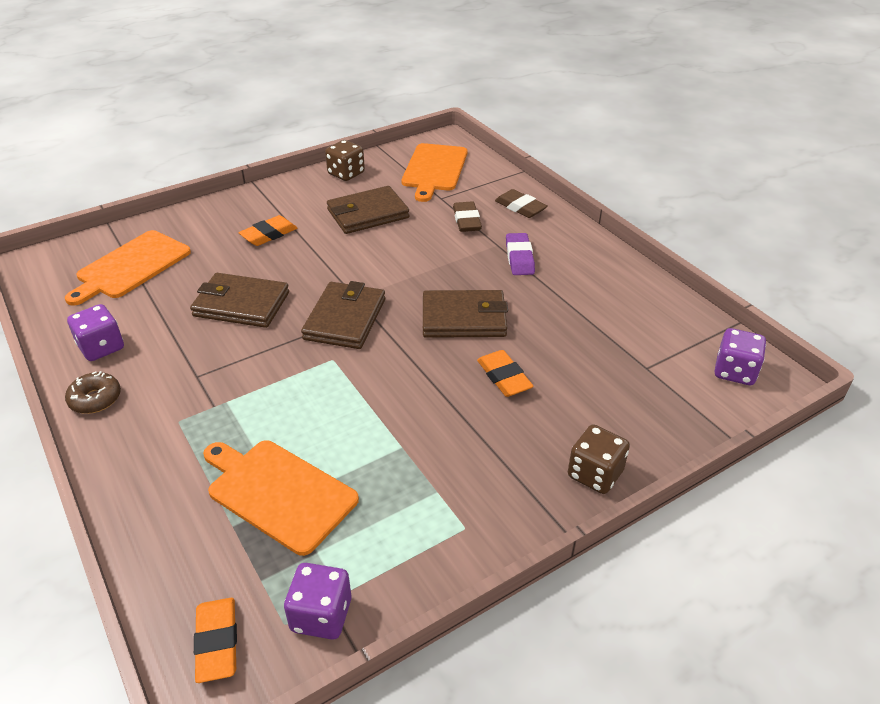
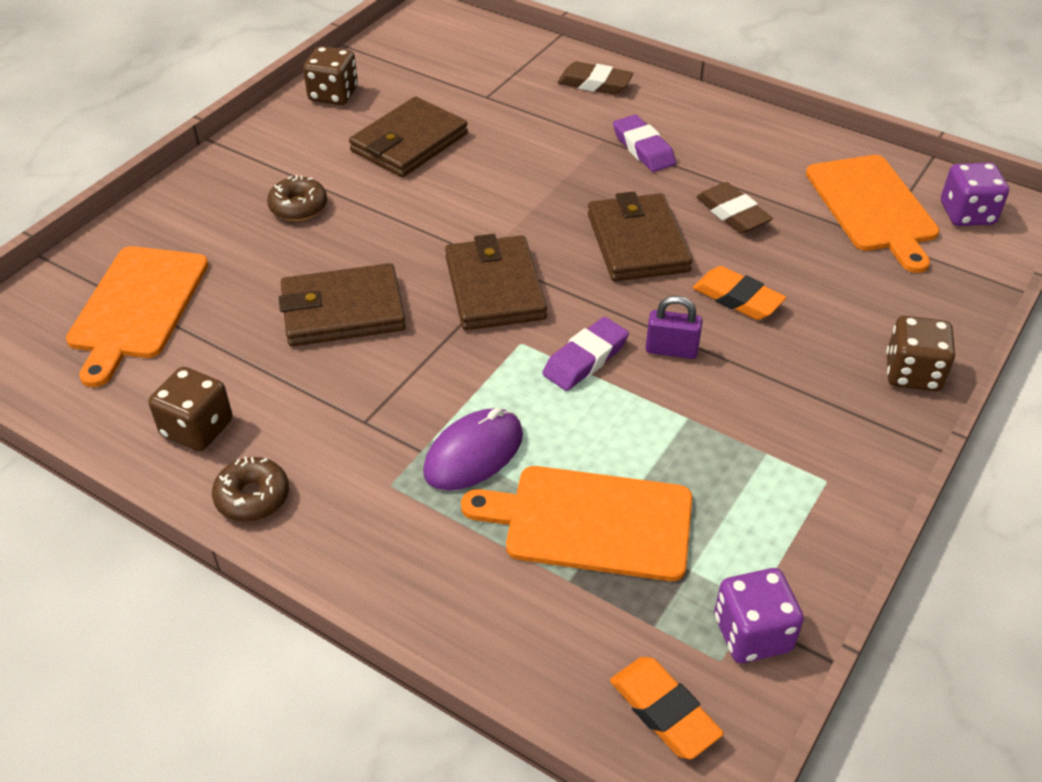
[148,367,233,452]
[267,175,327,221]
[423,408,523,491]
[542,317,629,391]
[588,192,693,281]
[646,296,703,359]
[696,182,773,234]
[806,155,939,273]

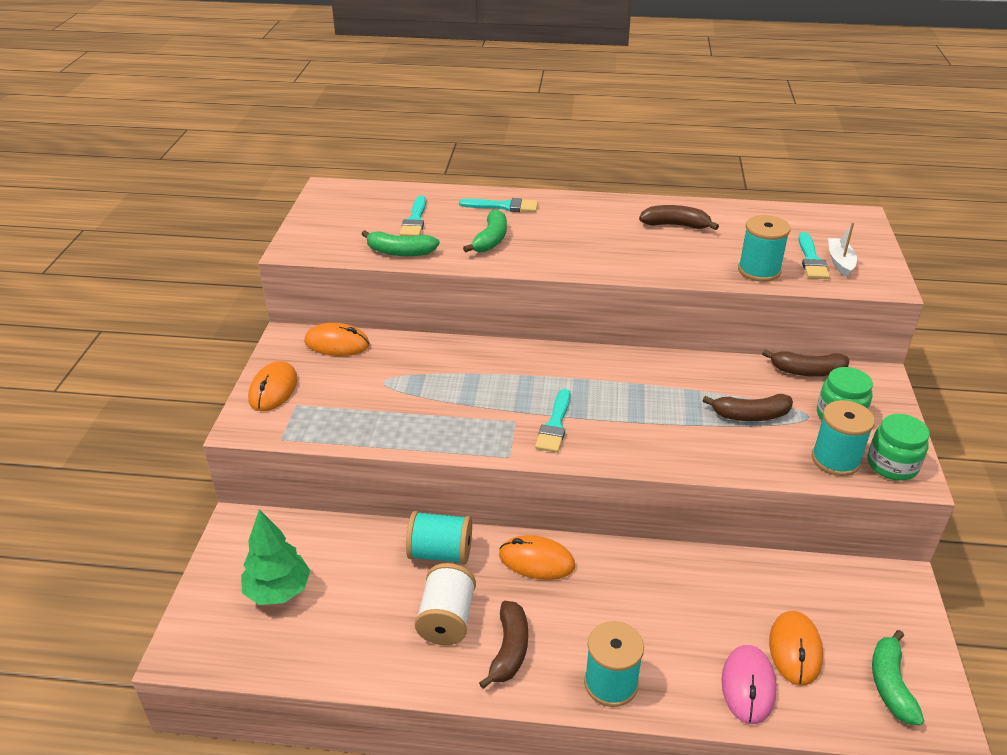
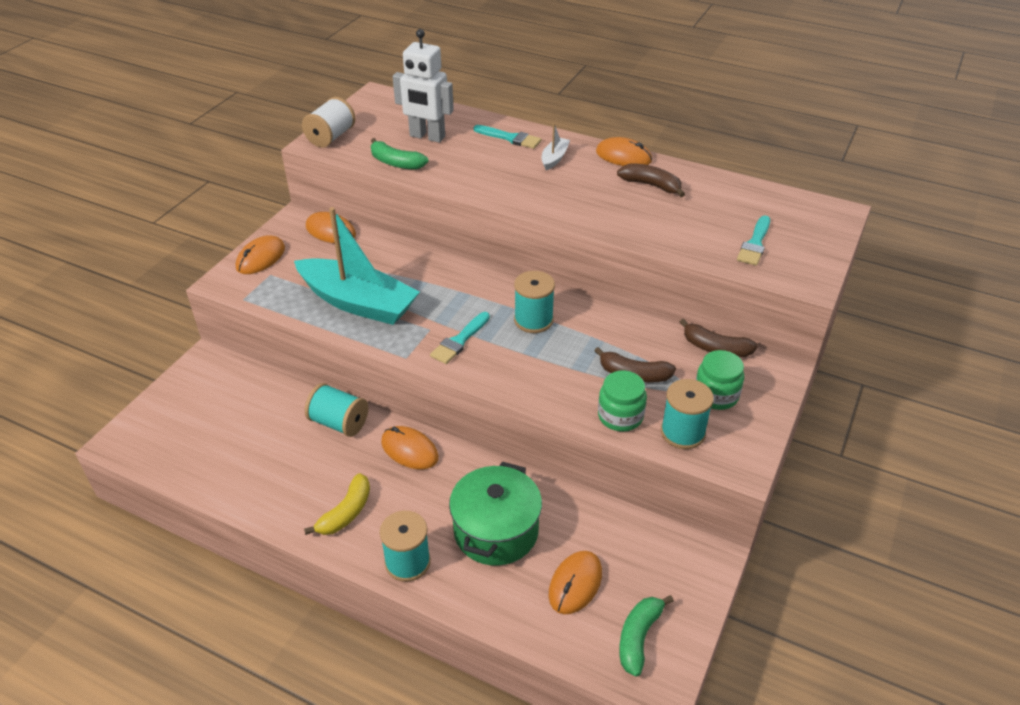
[294,207,420,325]
[302,97,356,148]
[304,473,370,535]
[393,29,454,143]
[449,462,542,566]
[514,271,555,333]
[542,123,570,170]
[596,137,652,166]
[598,371,647,432]
[241,509,311,605] (first image)
[463,209,507,252] (first image)
[721,645,777,724] (first image)

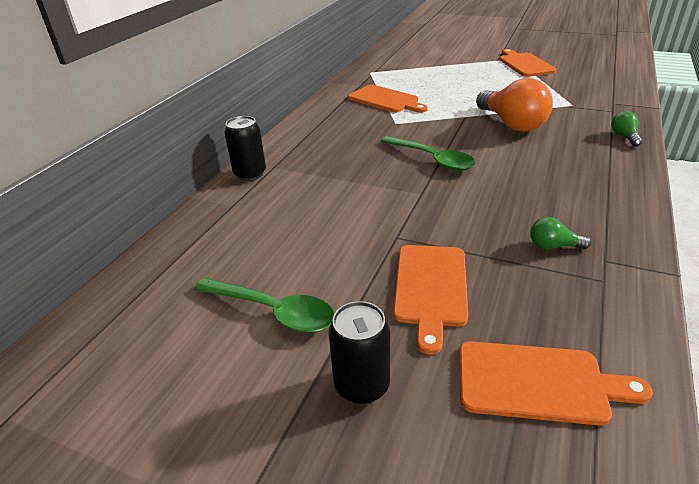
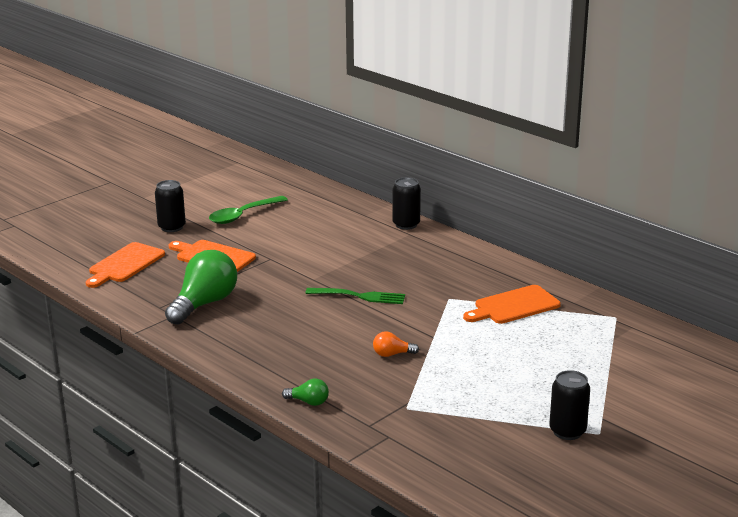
[165,250,237,325]
[305,288,405,304]
[373,331,419,357]
[549,370,590,440]

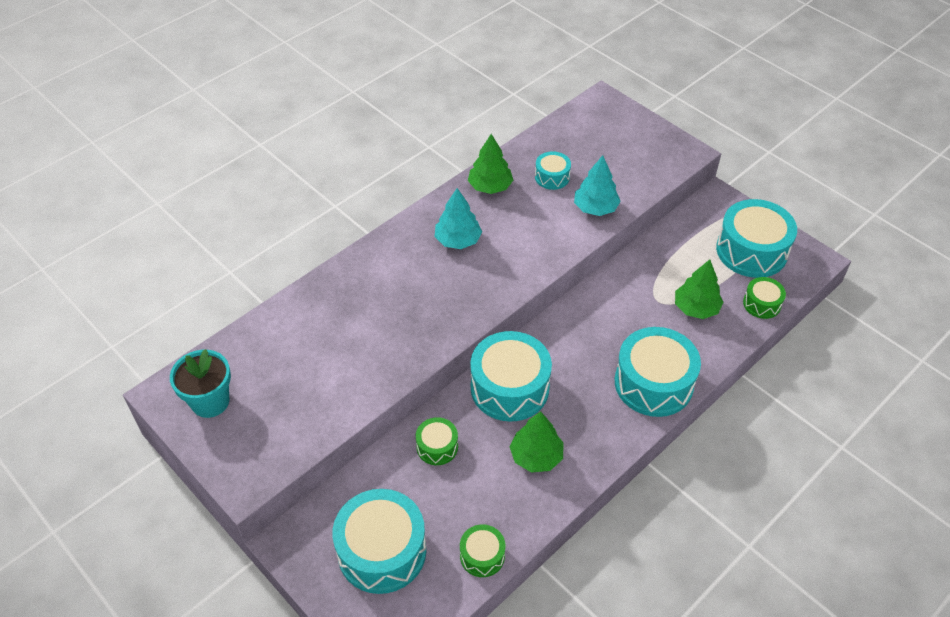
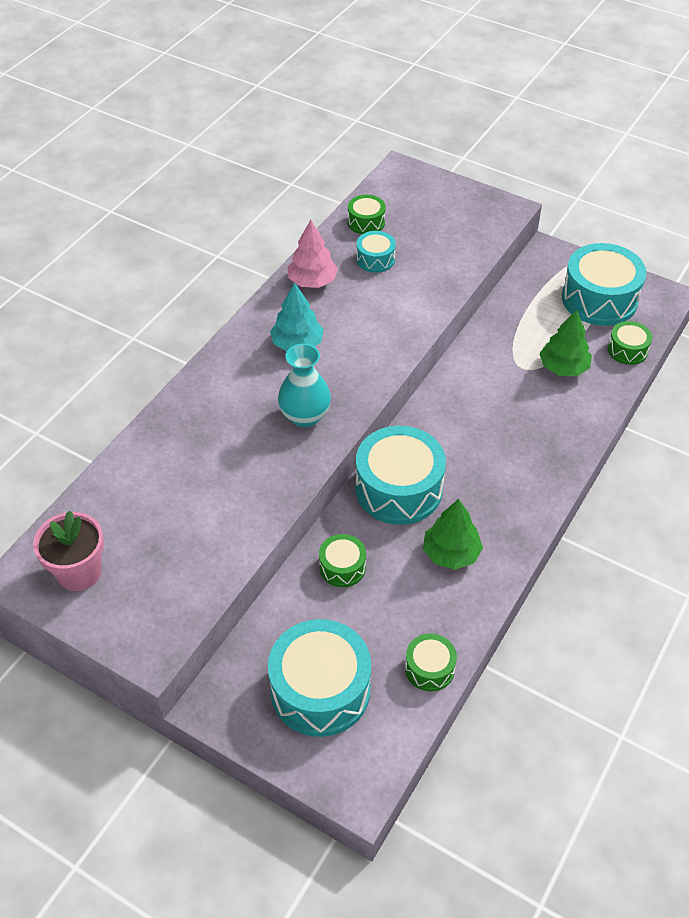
[33,510,104,591]
[278,344,331,428]
[287,220,338,288]
[348,195,386,234]
[574,155,621,216] (first image)
[615,327,701,417] (first image)

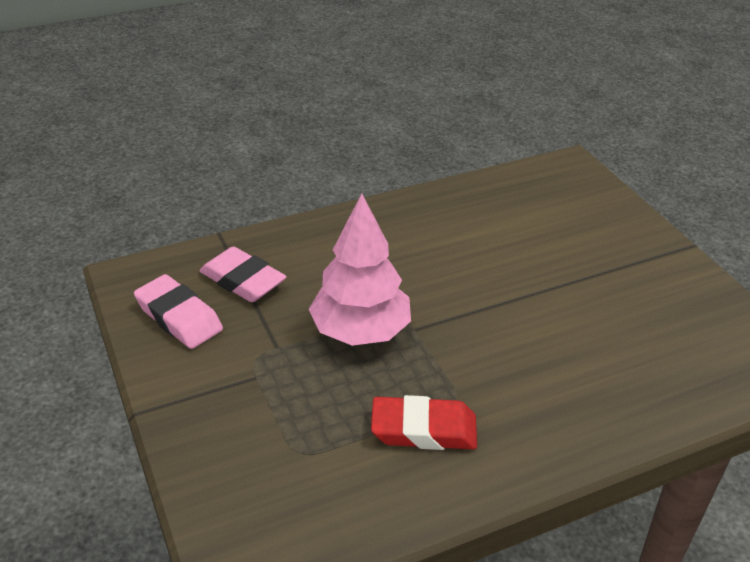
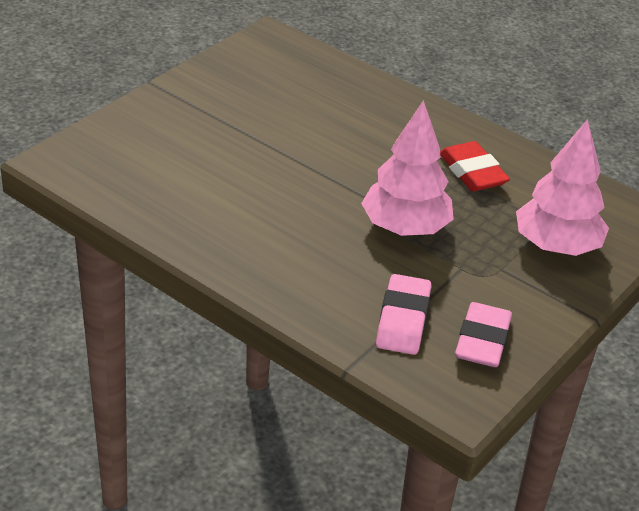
[516,119,609,256]

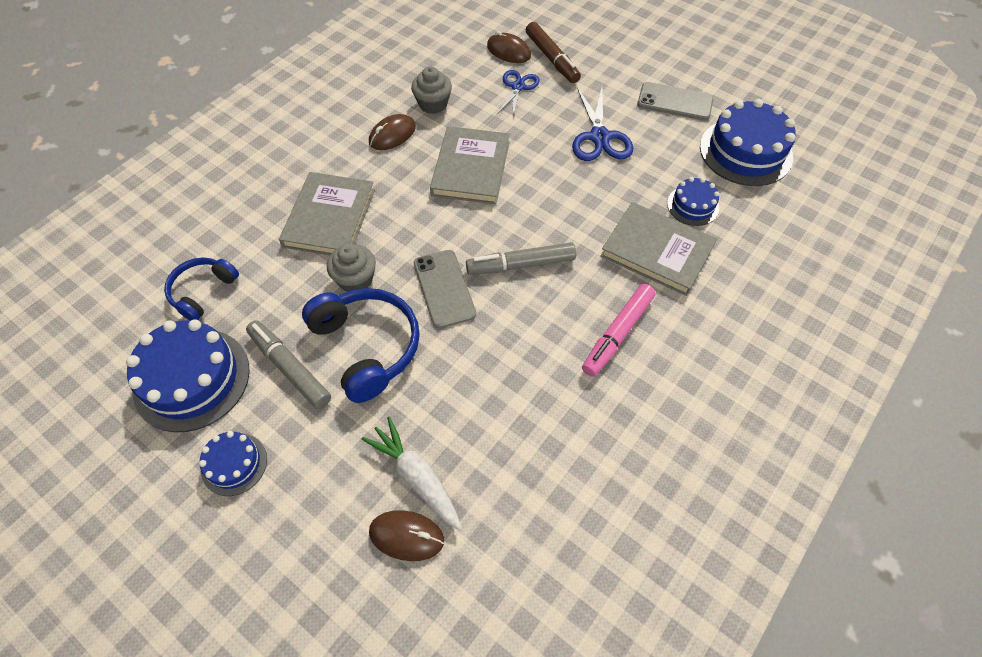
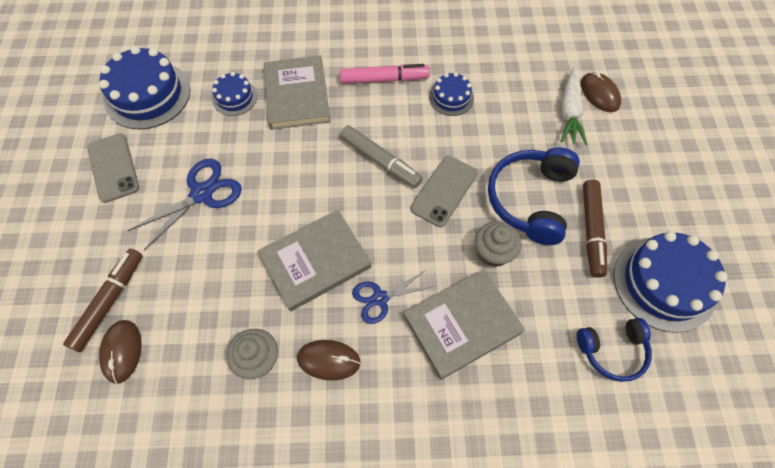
[352,270,434,324]
[429,72,474,116]
[583,180,607,278]

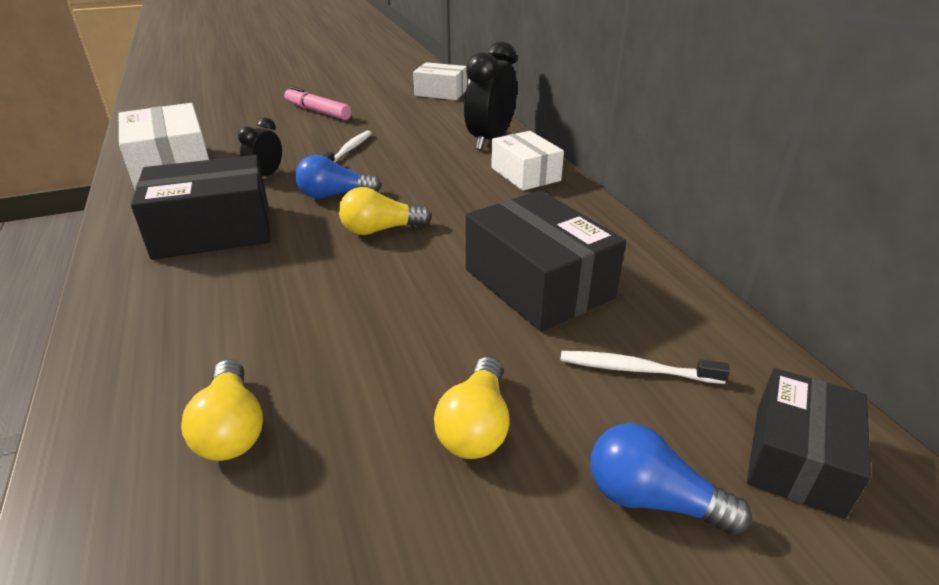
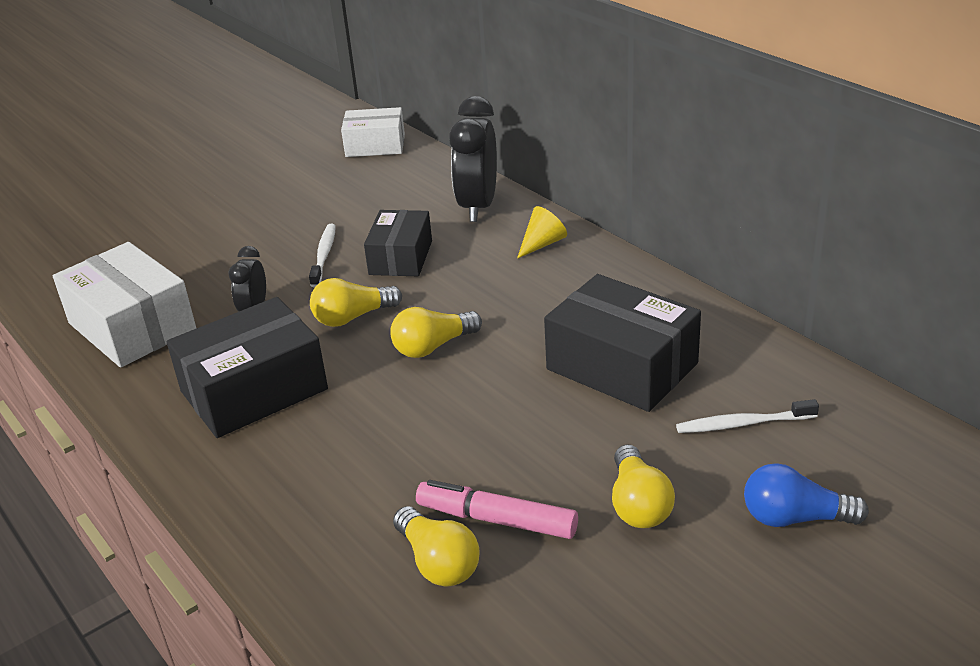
[310,278,402,327]
[364,210,432,276]
[416,480,578,539]
[517,206,567,259]

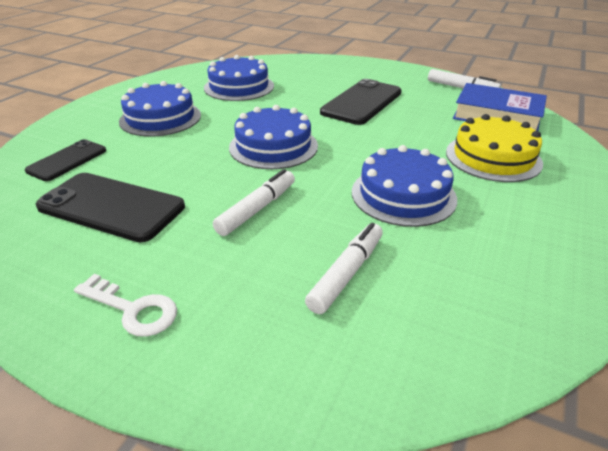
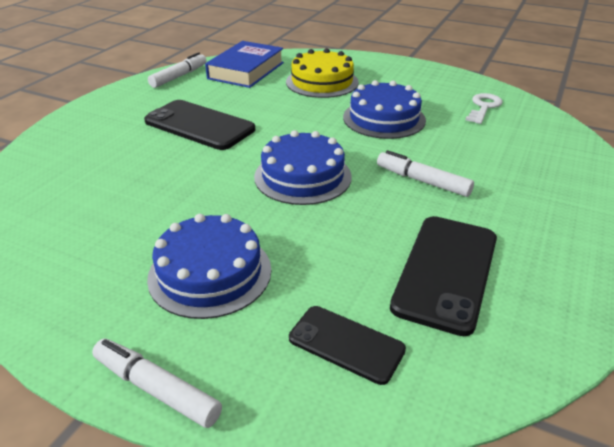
[92,339,222,428]
[466,93,502,124]
[204,55,274,101] (first image)

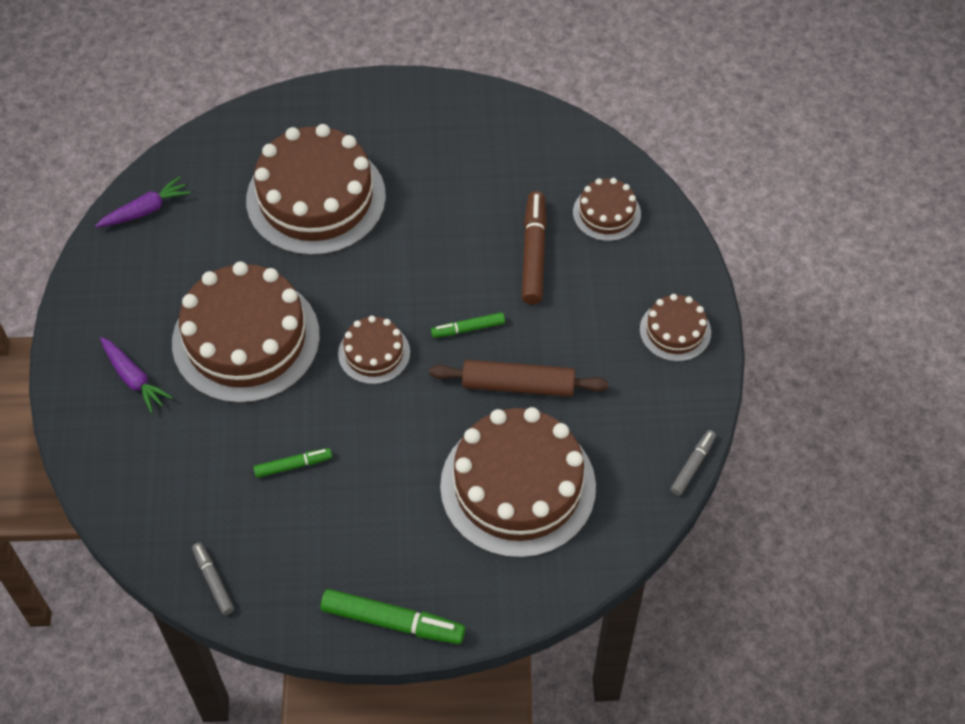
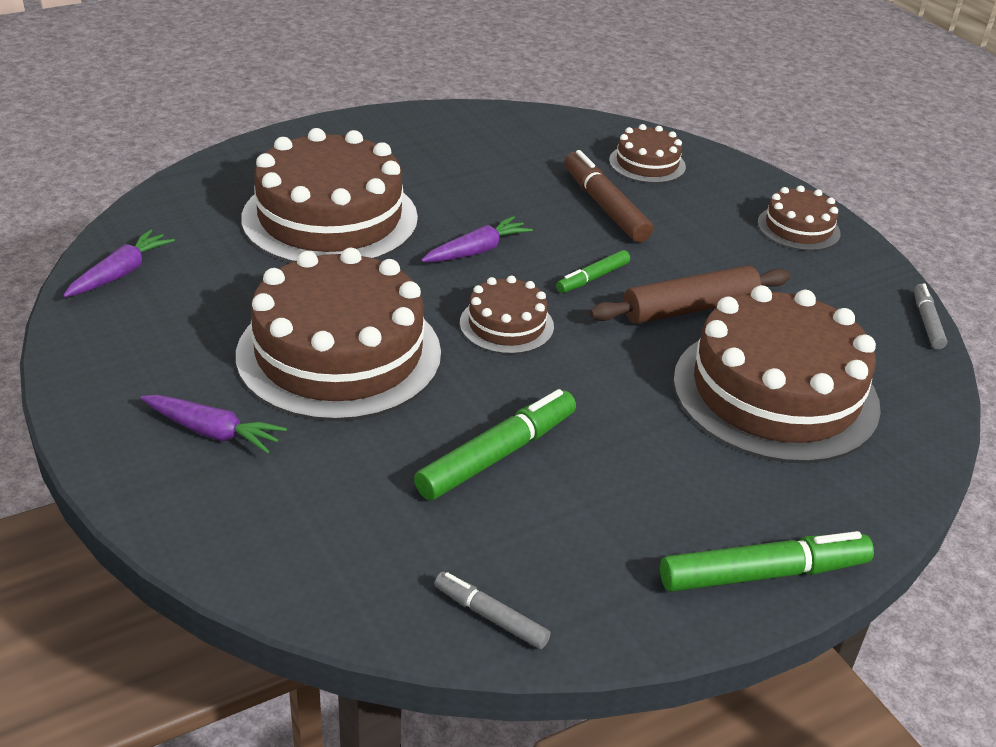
[414,389,576,500]
[421,216,533,262]

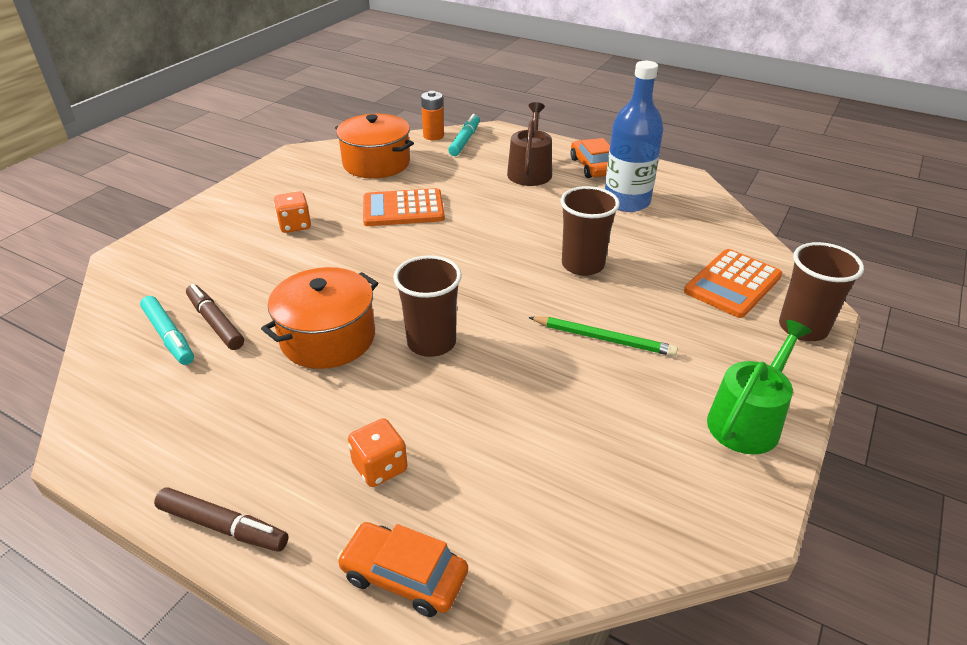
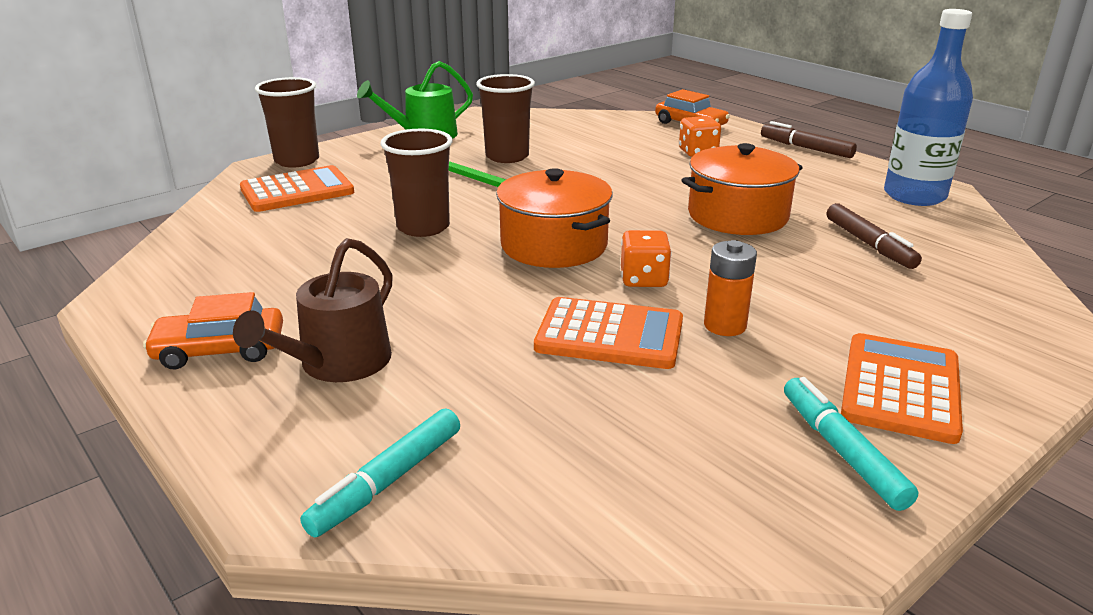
[143,292,283,369]
[476,74,535,163]
[496,168,613,268]
[621,230,672,287]
[704,240,757,336]
[784,377,918,511]
[841,333,963,444]
[884,9,973,206]

